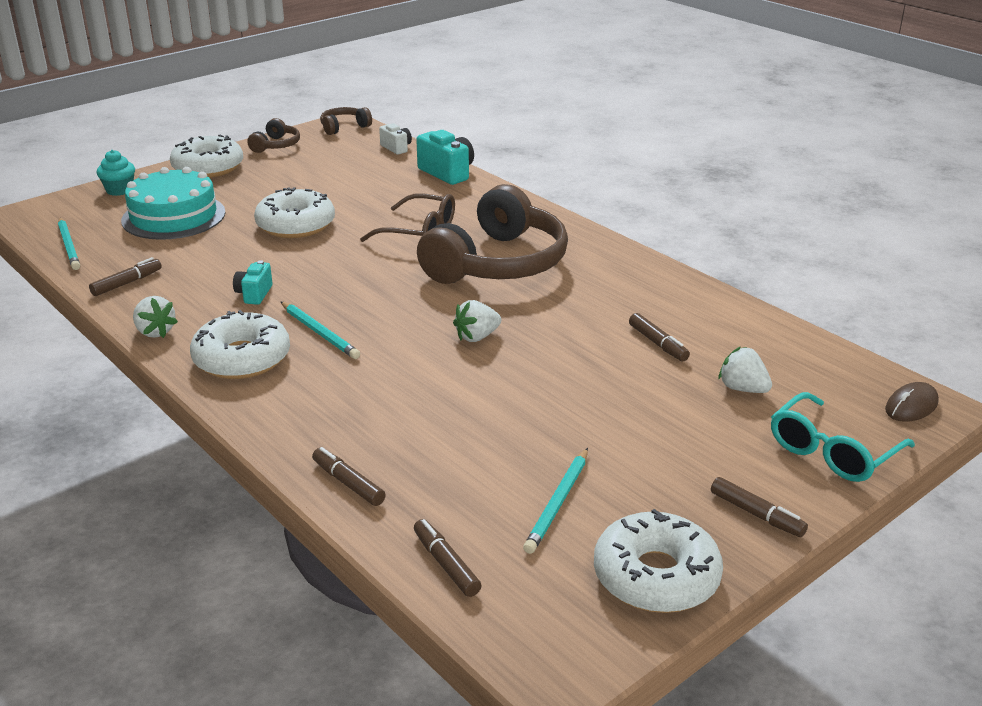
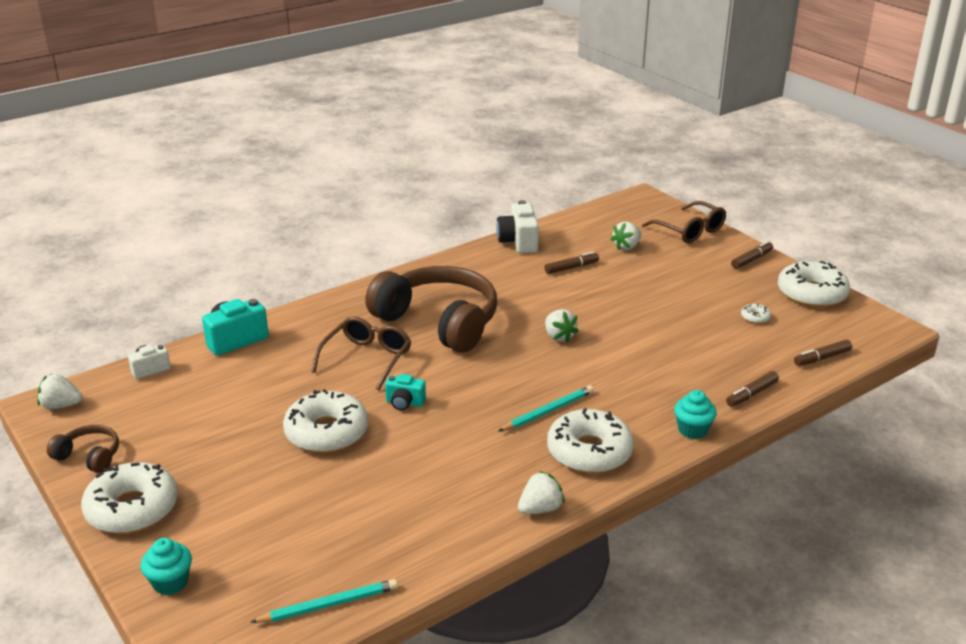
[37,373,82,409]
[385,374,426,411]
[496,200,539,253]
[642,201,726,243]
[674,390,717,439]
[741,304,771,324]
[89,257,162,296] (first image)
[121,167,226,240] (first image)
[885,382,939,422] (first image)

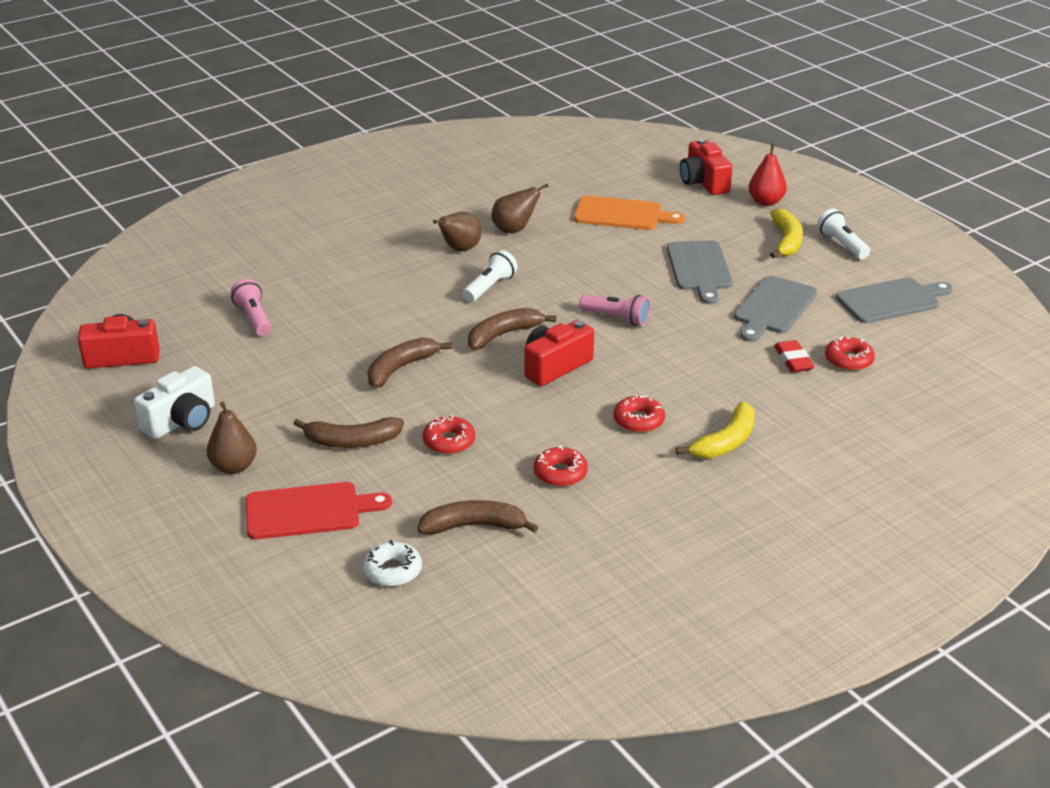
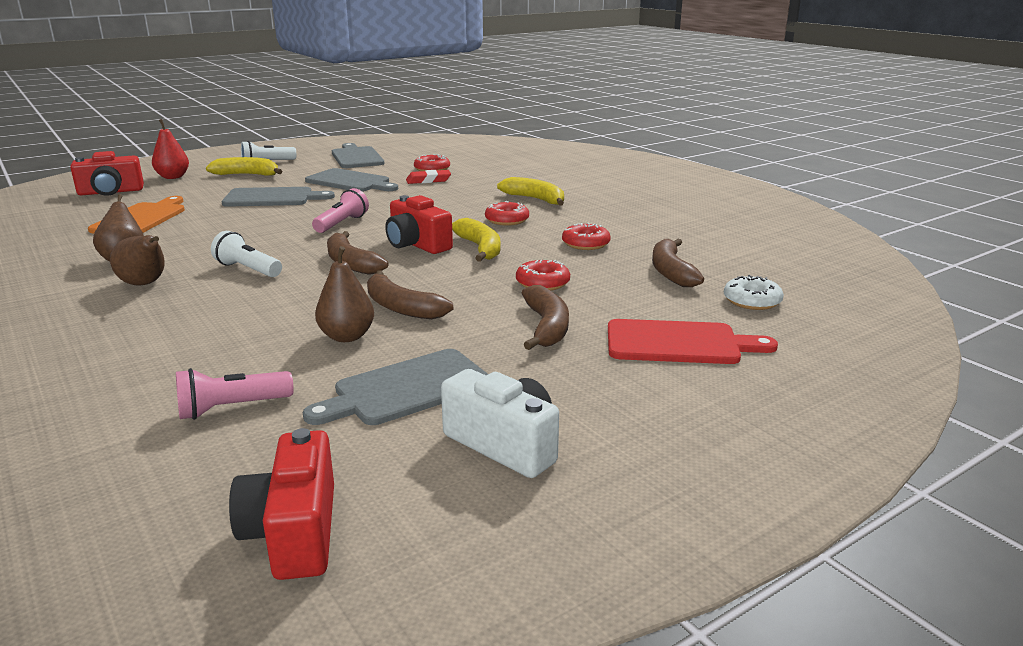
[303,349,488,425]
[315,246,374,342]
[452,218,500,262]
[608,319,778,364]

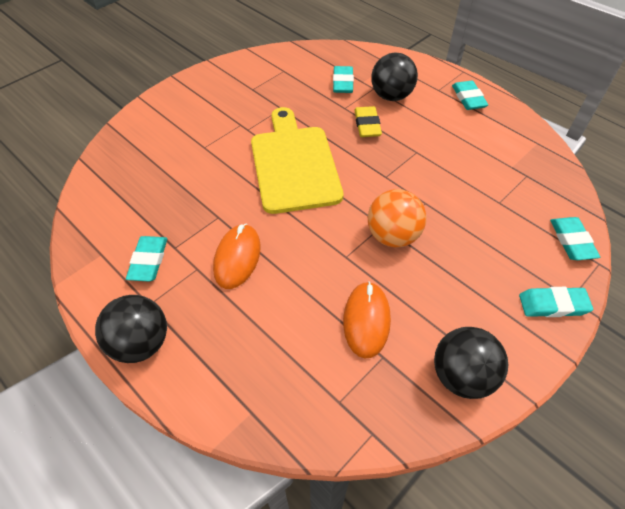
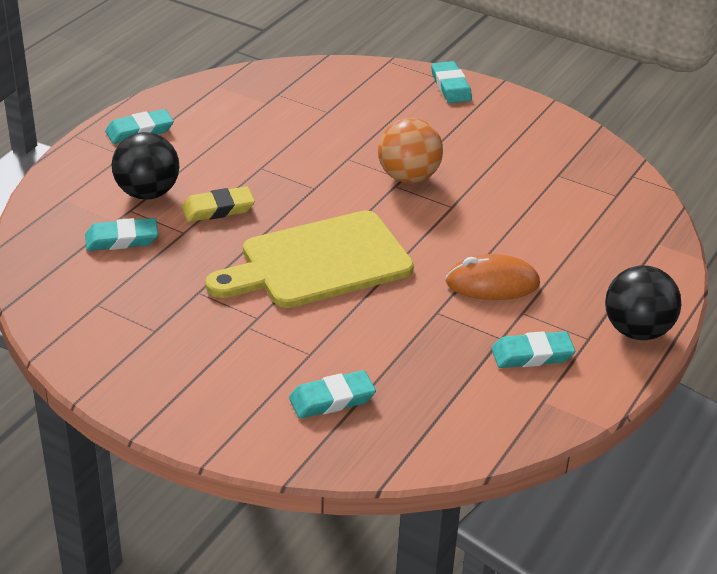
[289,370,376,419]
[343,281,391,359] (first image)
[434,327,508,399] (first image)

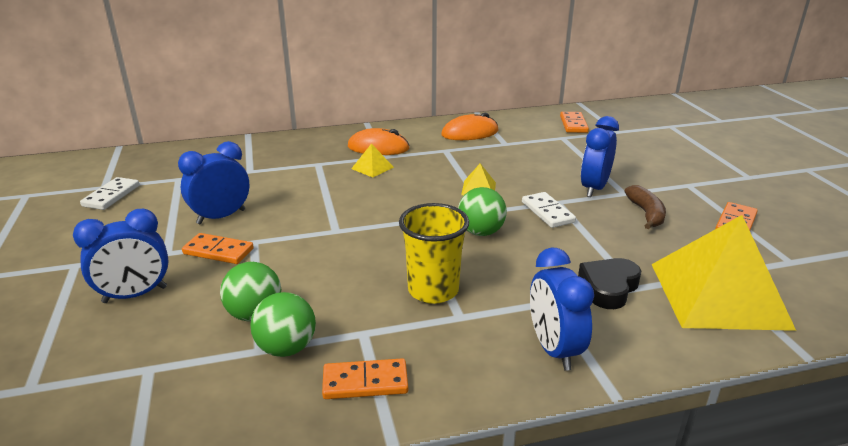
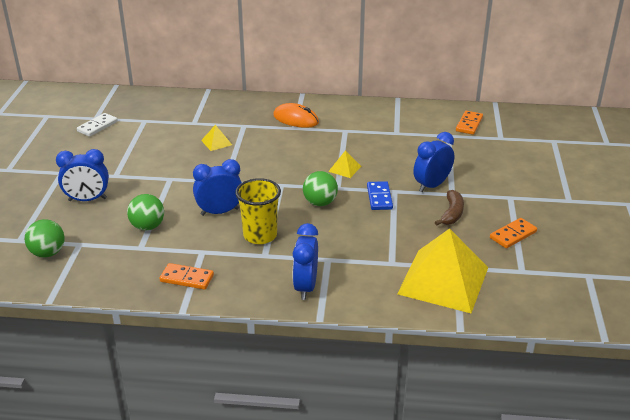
[25,219,65,258]
[193,159,242,216]
[201,125,232,151]
[367,181,393,210]
[182,233,254,264] (first image)
[441,113,498,140] (first image)
[578,258,641,309] (first image)

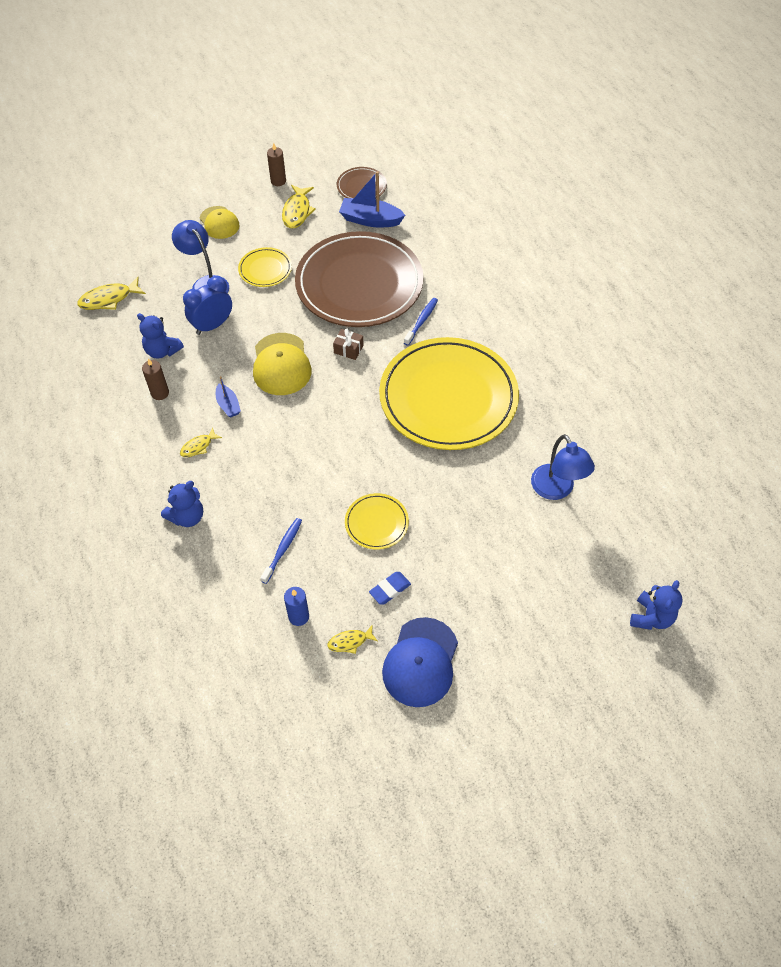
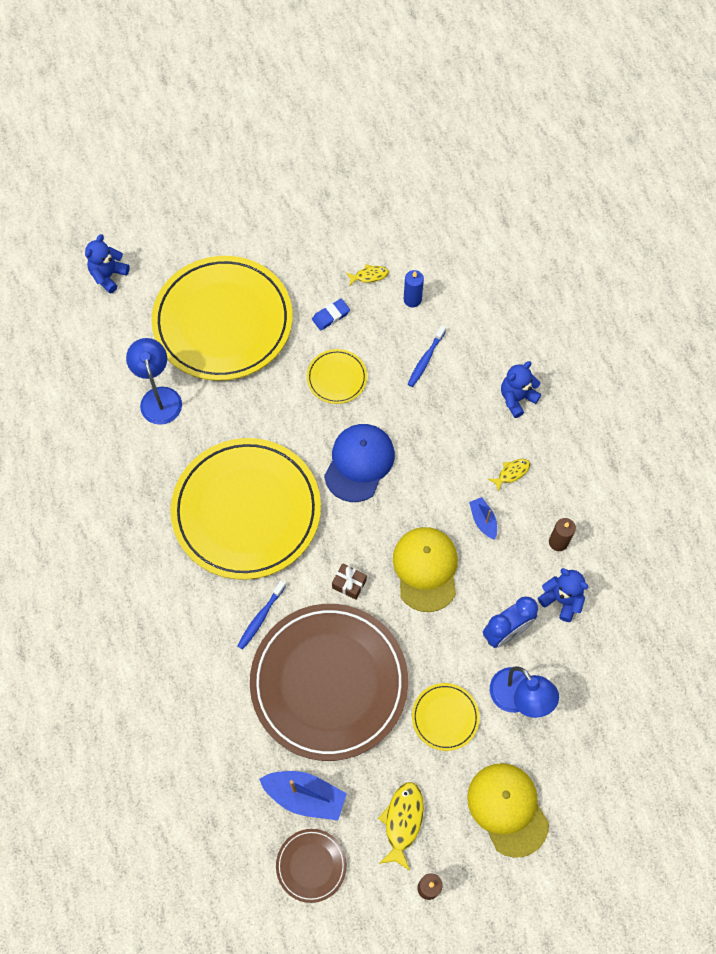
[151,256,293,381]
[324,424,395,502]
[467,763,549,858]
[77,277,146,310] (first image)

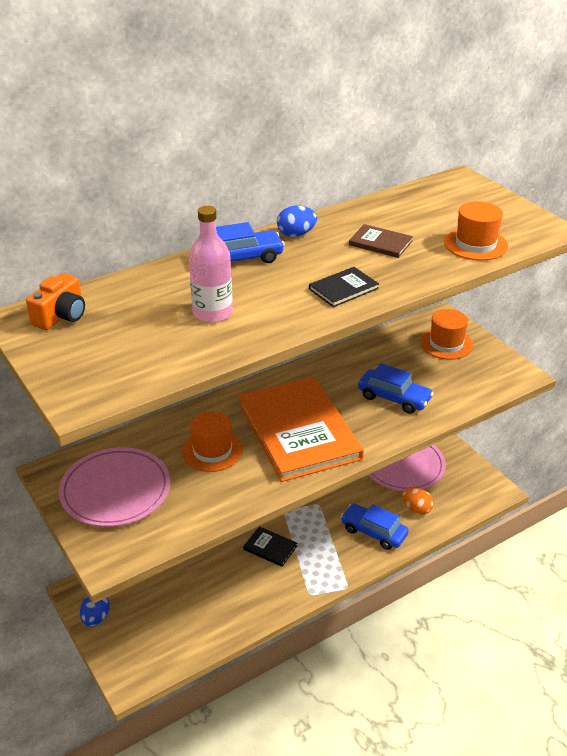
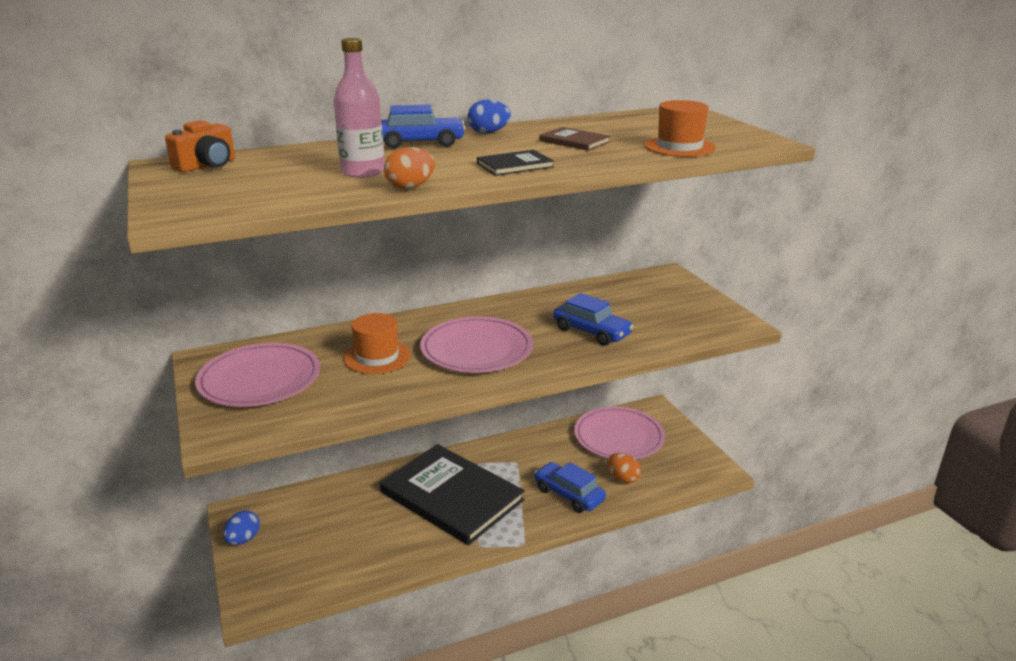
[380,444,525,545]
[384,147,435,189]
[420,317,533,373]
[420,309,473,360] (first image)

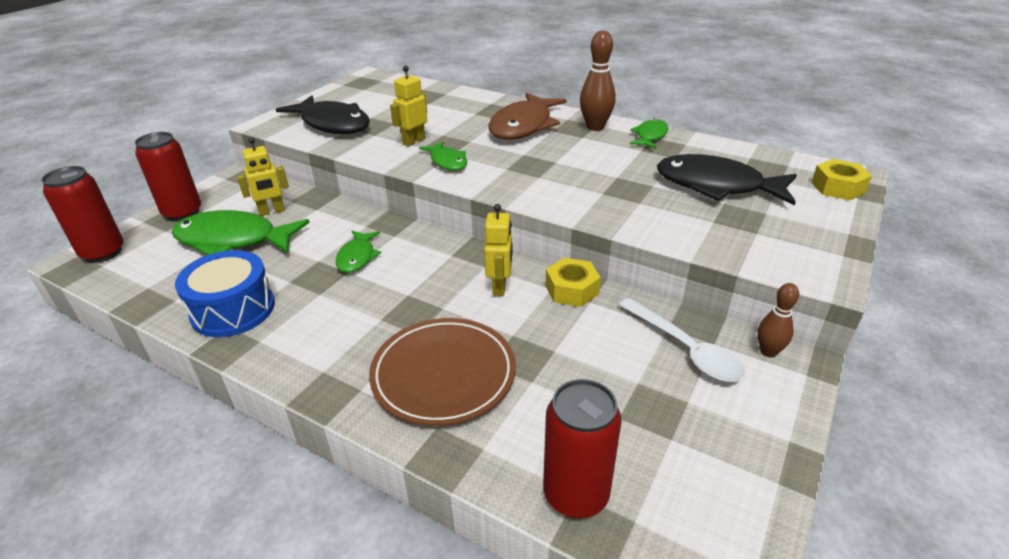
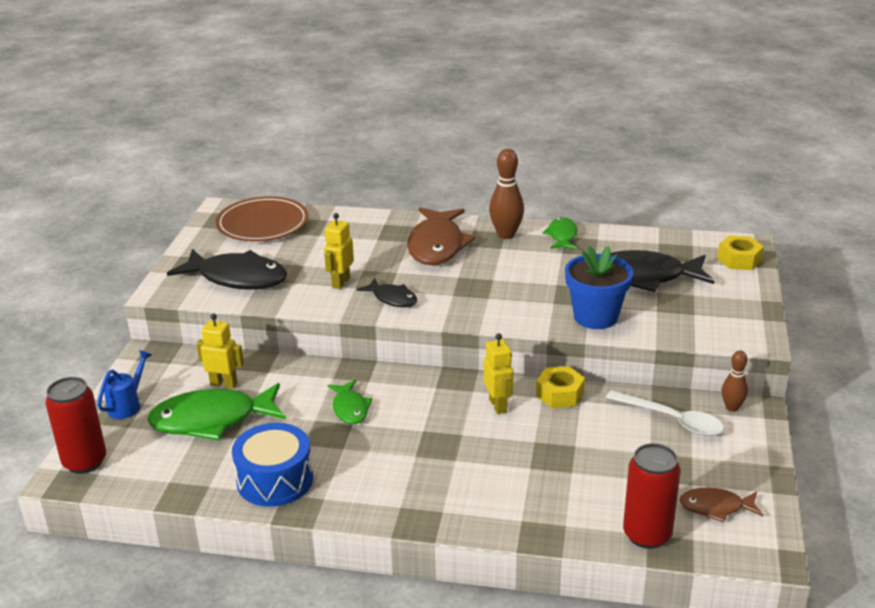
[97,350,152,419]
[196,314,244,389]
[216,196,309,242]
[357,278,417,307]
[565,246,633,329]
[680,488,763,523]

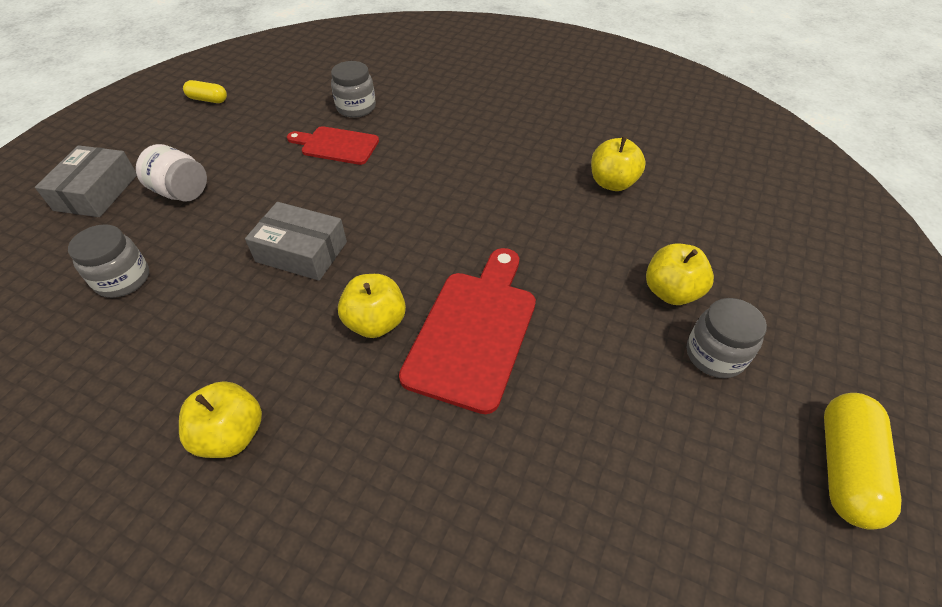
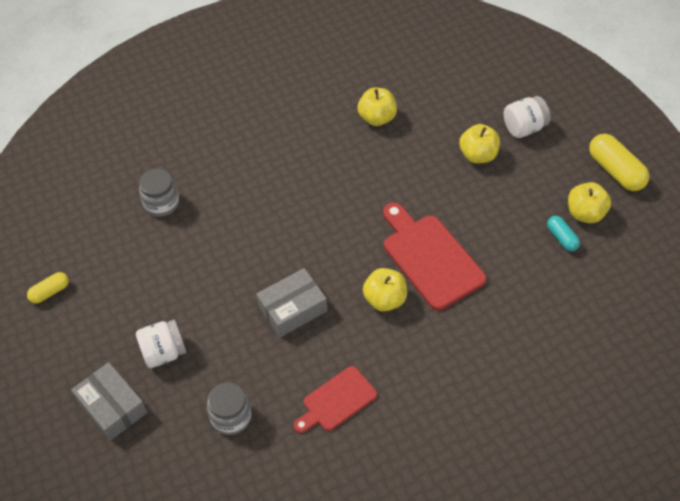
[294,366,377,433]
[504,96,550,138]
[547,216,580,251]
[568,182,611,223]
[687,298,767,378] (first image)

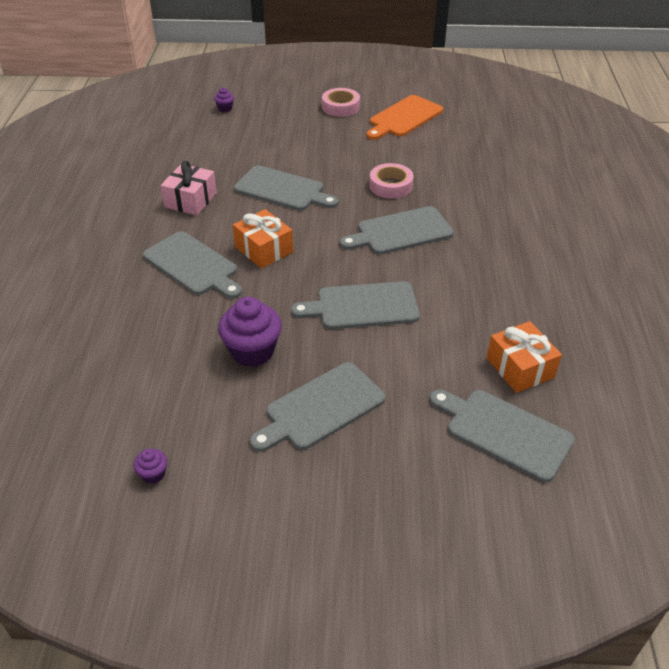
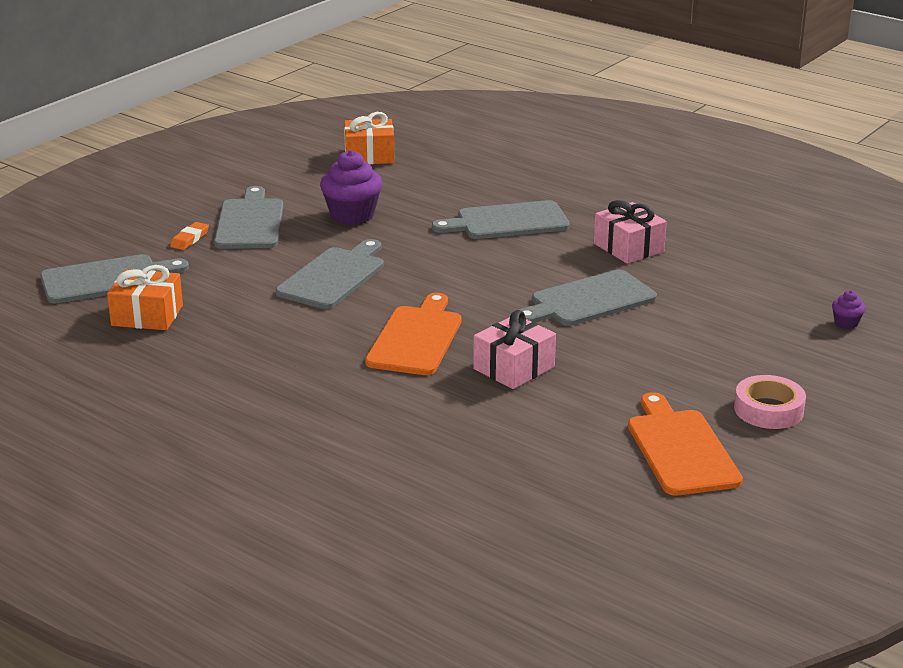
[170,222,209,250]
[344,112,395,164]
[365,293,462,375]
[473,310,556,389]
[133,449,167,484] (first image)

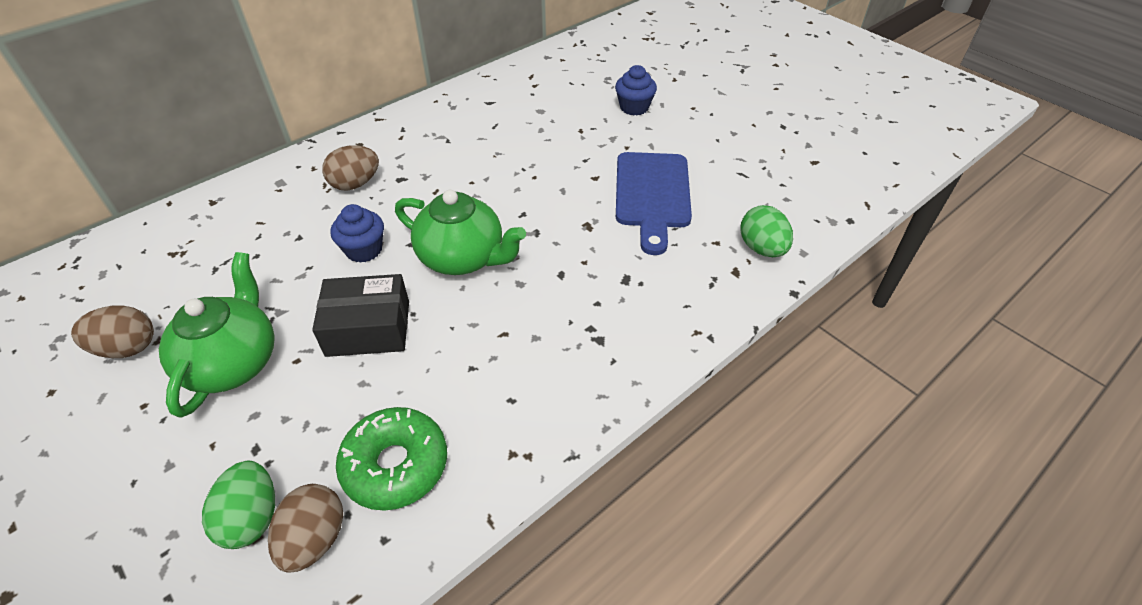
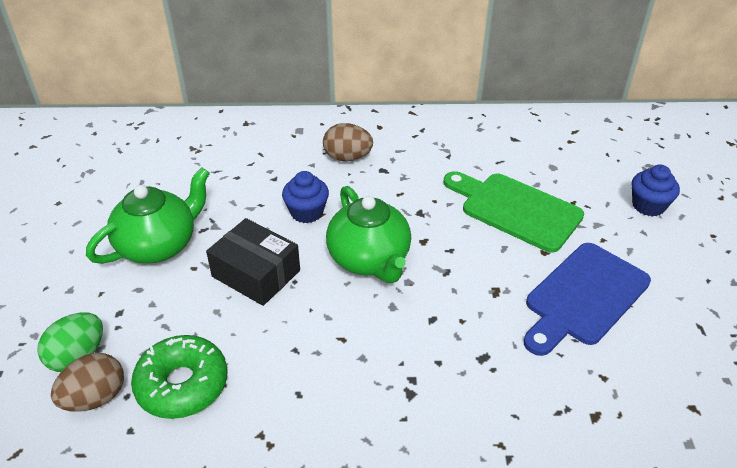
[444,171,584,253]
[71,305,154,358] (first image)
[740,205,793,257] (first image)

